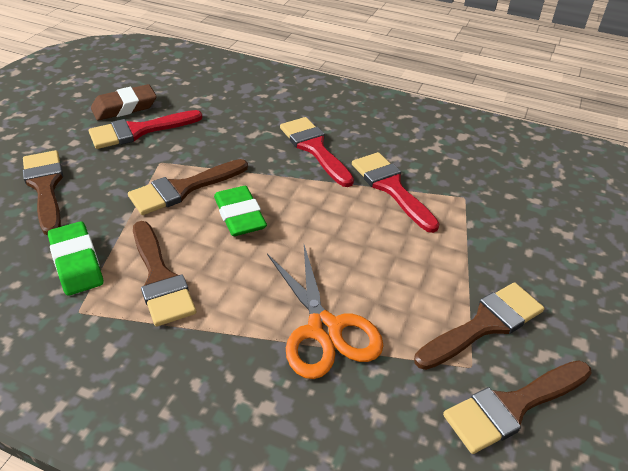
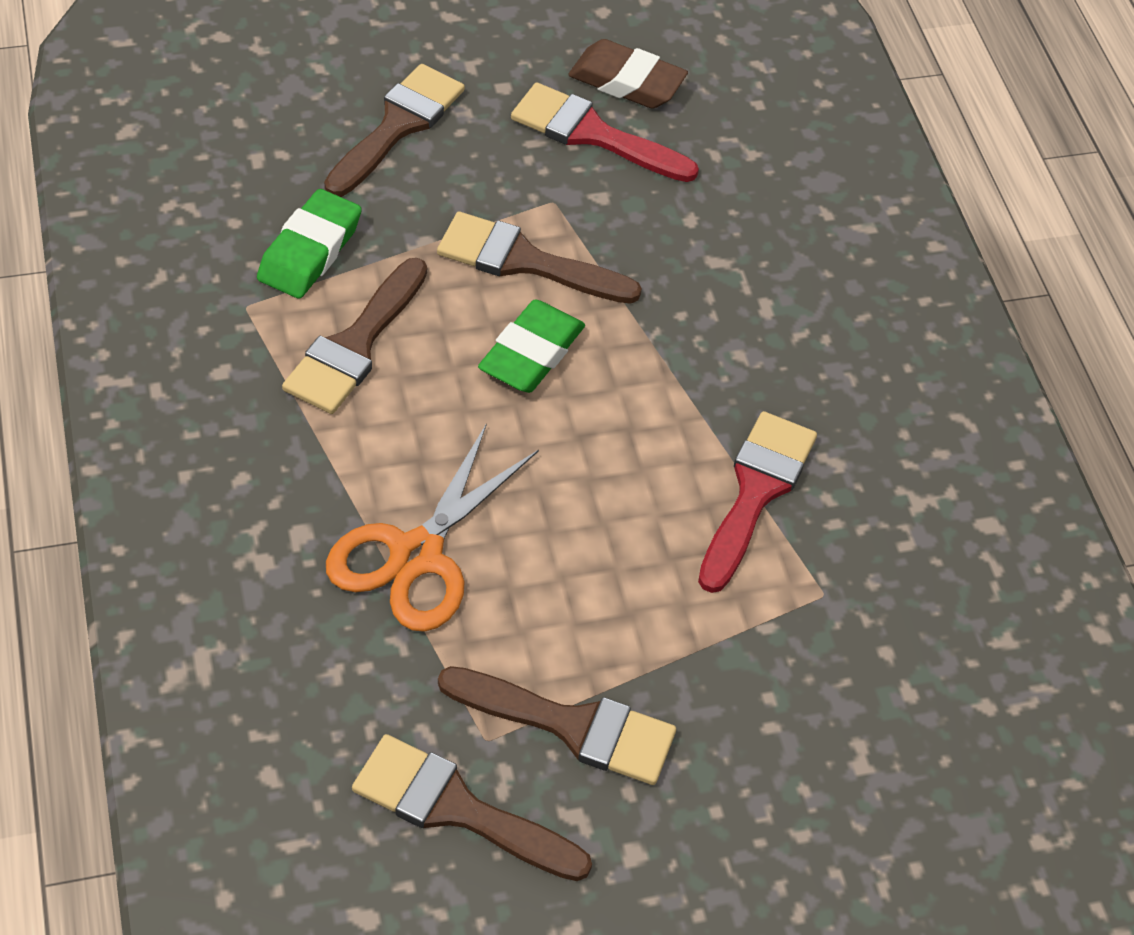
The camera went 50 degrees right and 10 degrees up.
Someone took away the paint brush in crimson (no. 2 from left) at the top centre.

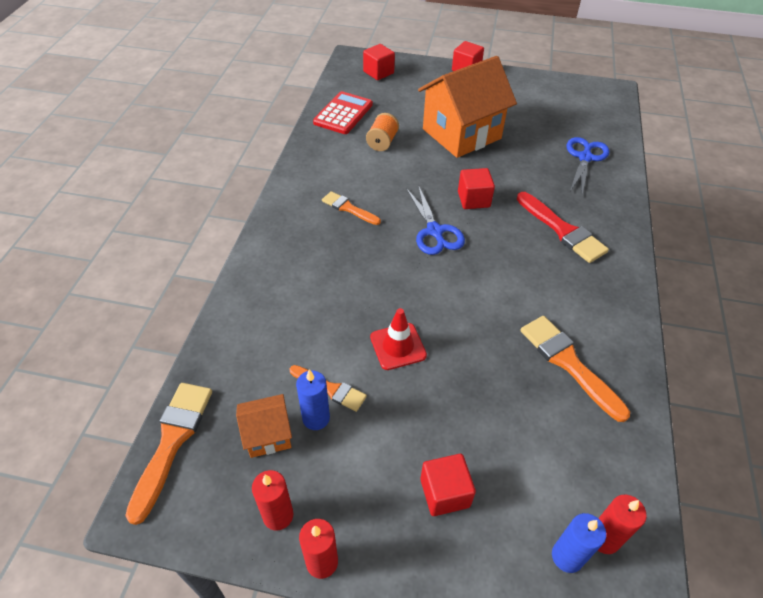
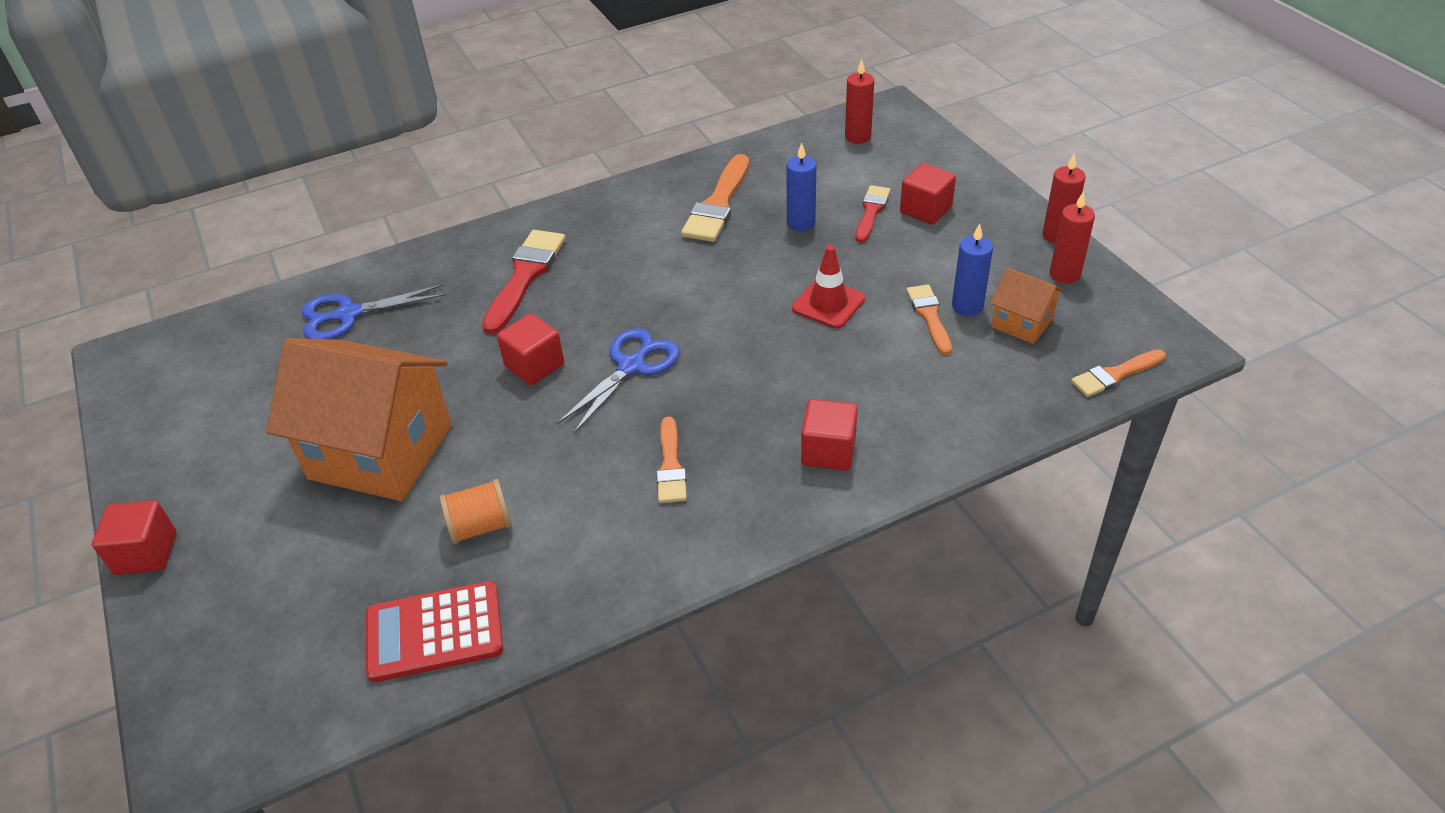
The camera went 125 degrees left and 5 degrees down.
Someone put down the paint brush in crimson (no. 2 from left) at the top centre.
Someone carried the block in crimson (no. 1 from left in the first image) from the top centre to the centre.
Someone carried the wax candle in cobalt (no. 2 from left in the first image) from the bottom right to the top centre.
Someone scaled the paint brush in bright orange (no. 1 from left in the first image) at the bottom left by 0.61.

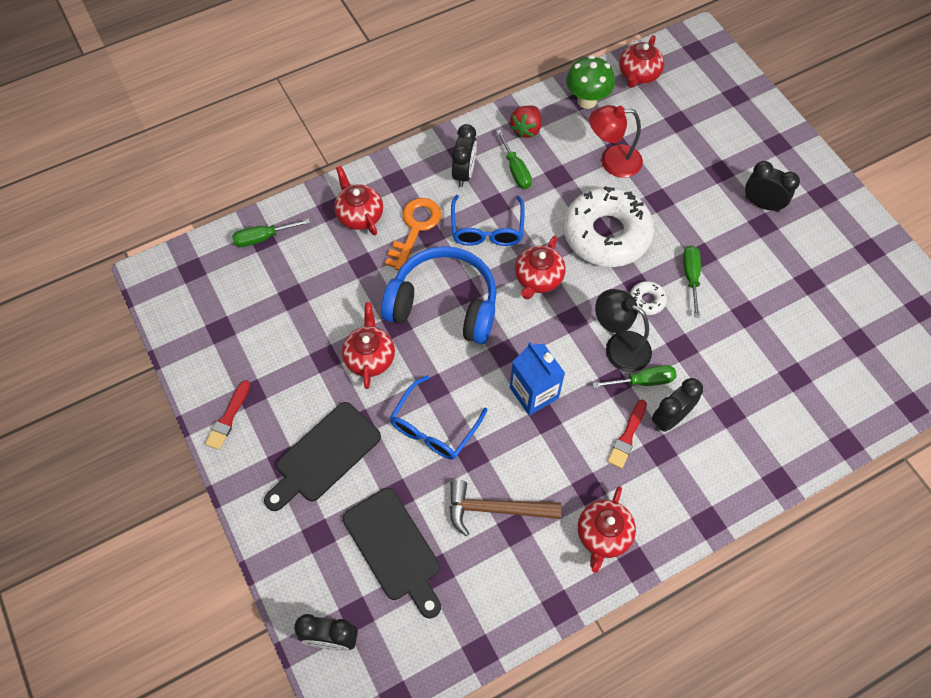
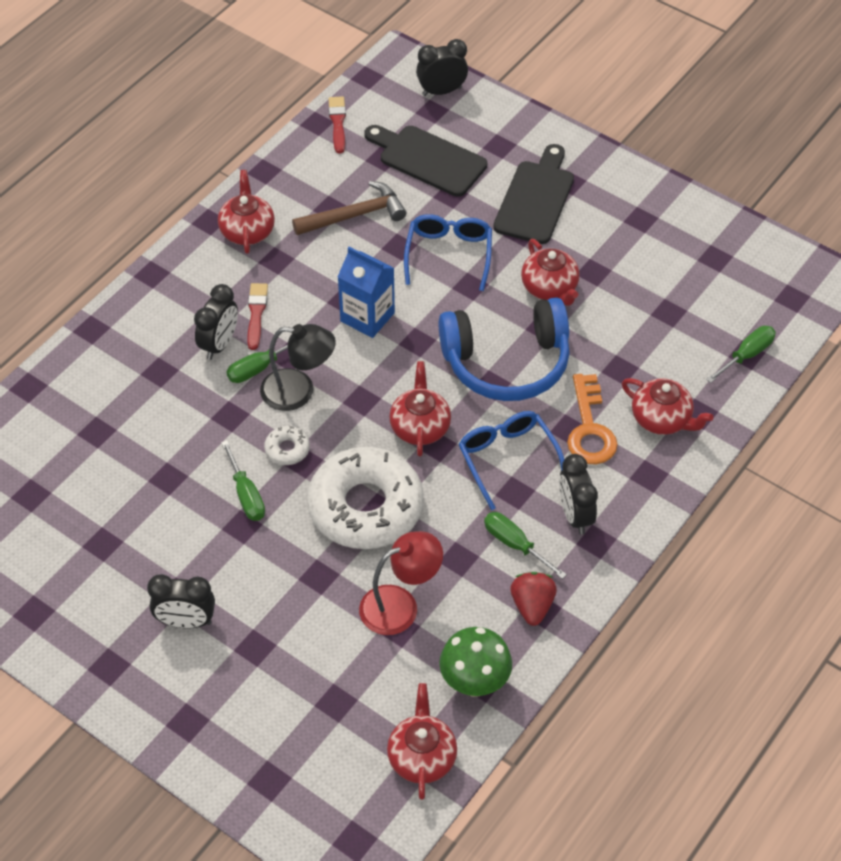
The camera went 155 degrees right and 10 degrees down.
Someone carried the paint brush in crimson (no. 1 from left in the first image) from the middle left to the top centre.

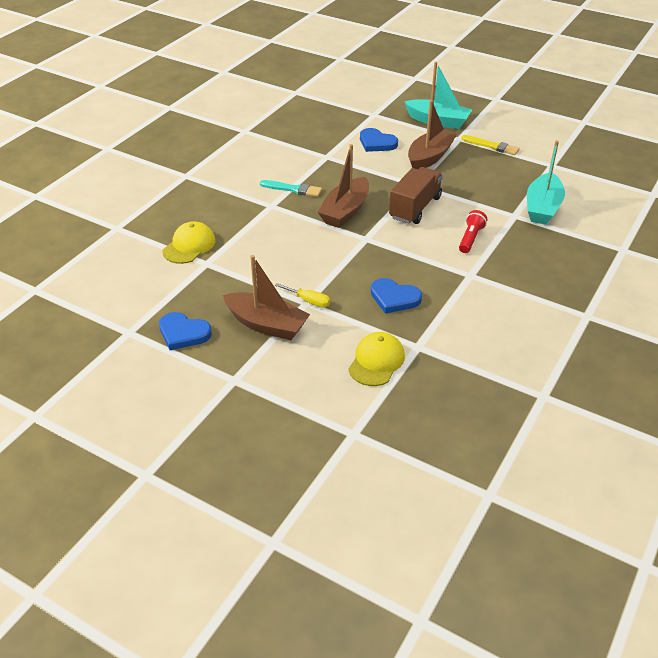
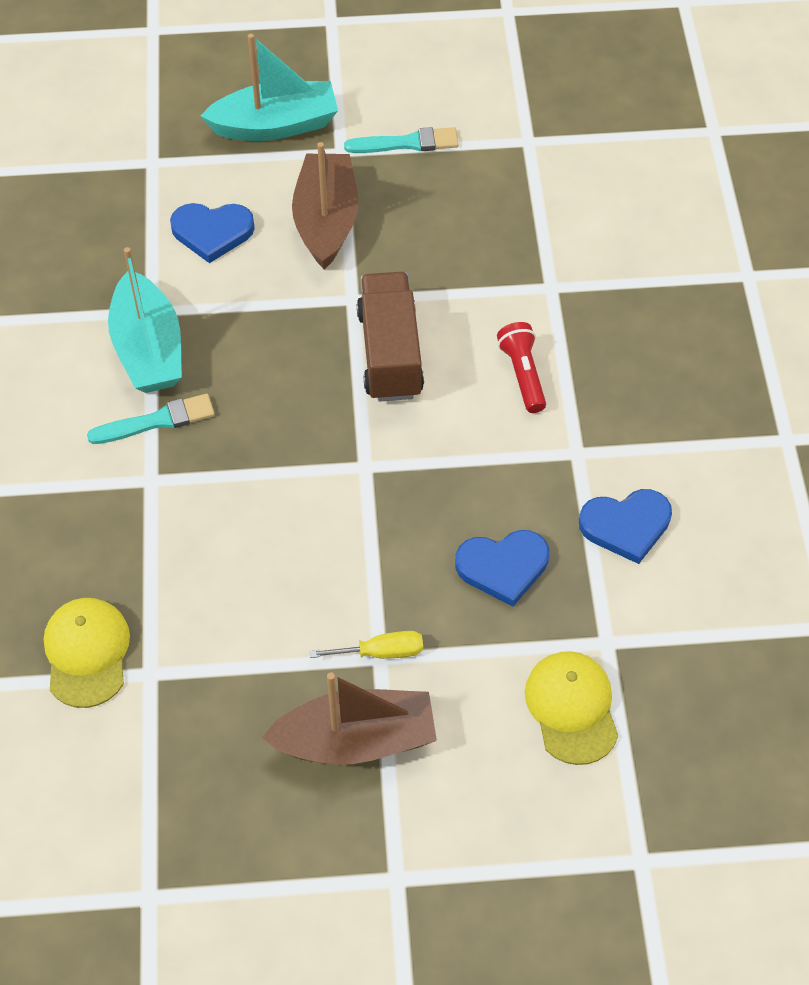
The camera went 35 degrees left and 15 degrees up.
Someone took away the boat in brown (no. 2 from left) at the top centre.
Someone carried the heart in cobalt (no. 1 from left in the first image) from the middle left to the middle right.
Someone carried the boat in teal (no. 2 from left in the first image) from the top right to the top left.
Someone repainted the paint brush in bright yellow at the top right, which became the paint brush in teal (no. 2 from left) at the top centre.

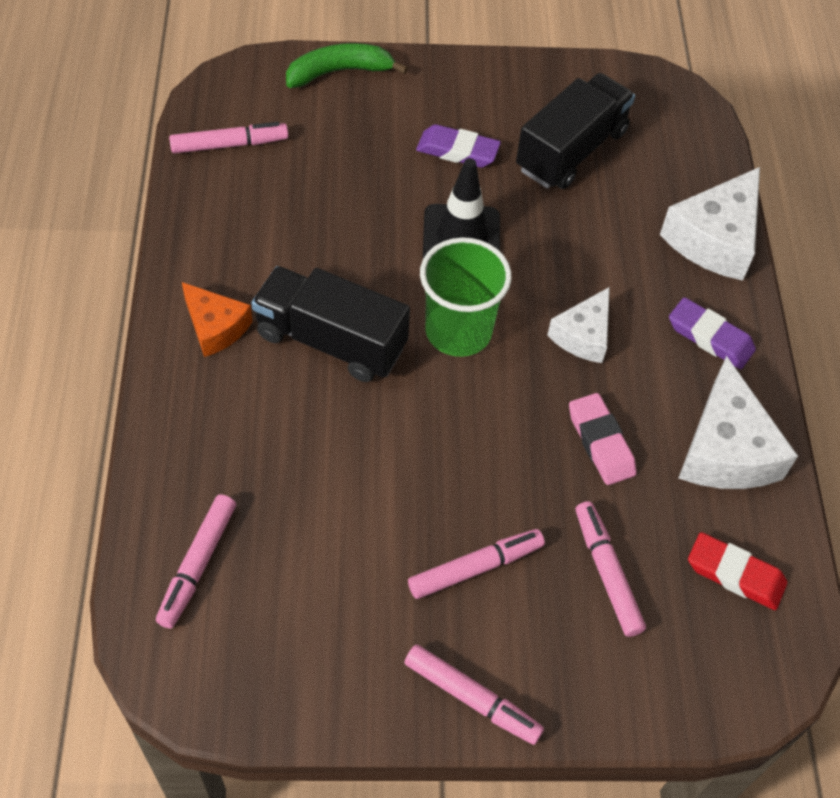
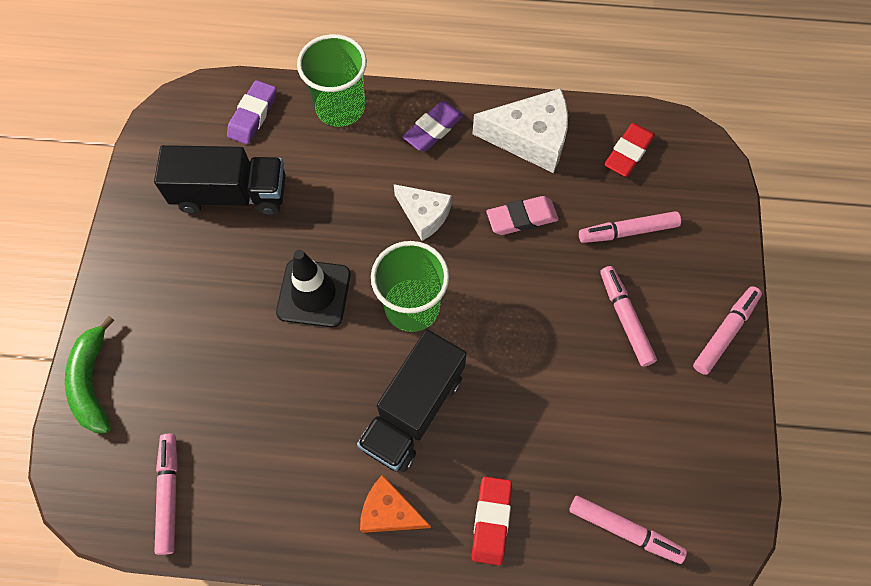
The camera went 80 degrees left and 10 degrees up.
Someone put down the gum eraser in crimson (no. 1 from left) at the bottom centre.
Someone carried the gum eraser in violet (no. 1 from left) from the top centre to the top left.
Someone swapped the cheese wedge in white (no. 2 from left) at the top right for the cup in leaf-green (no. 1 from left) at the top centre.
Someone rotated the cheese wedge in bright orange at the middle left by 120 degrees counterclockwise.
Someone rotated the toy truck in ebony (no. 2 from left in the first image) at the top right by 135 degrees clockwise.

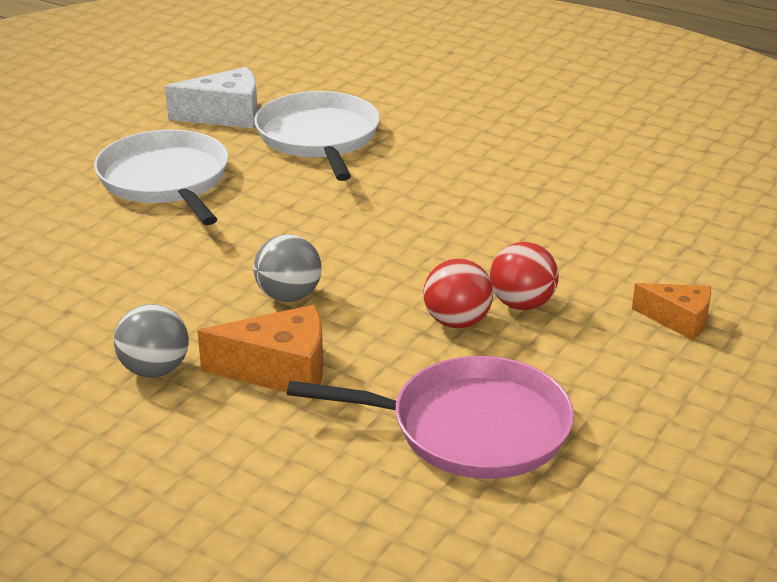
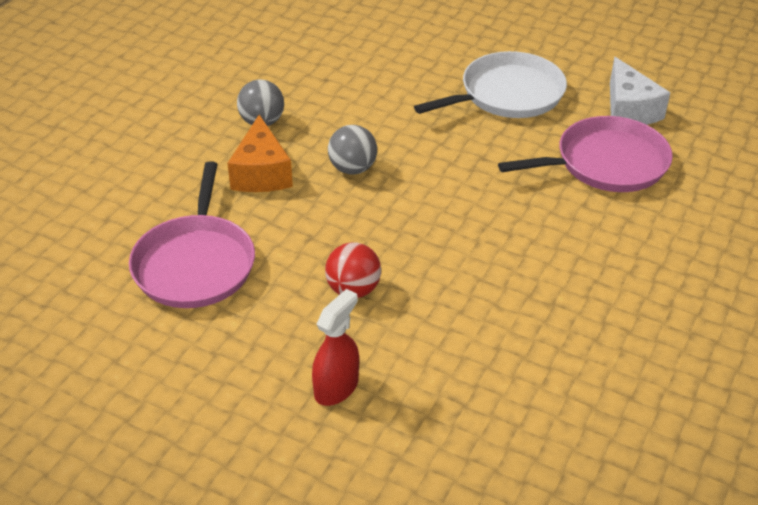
The camera went 85 degrees right and 10 degrees up.
Someone took away the sphere in crimson (no. 1 from left) at the centre.
Someone swapped the cheese wedge in bright orange (no. 2 from left) at the middle right for the spray bottle in crimson at the bottom centre.
Someone repainted the pan in white (no. 2 from left) at the top centre, which became the pan in rosy (no. 2 from left) at the top right.

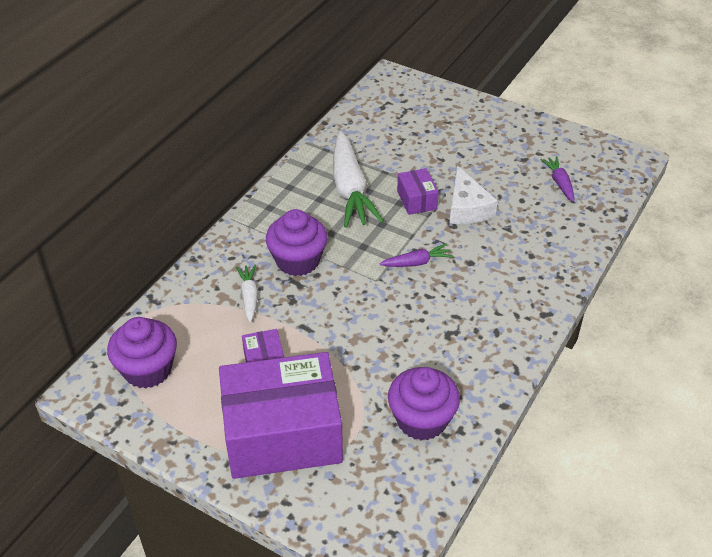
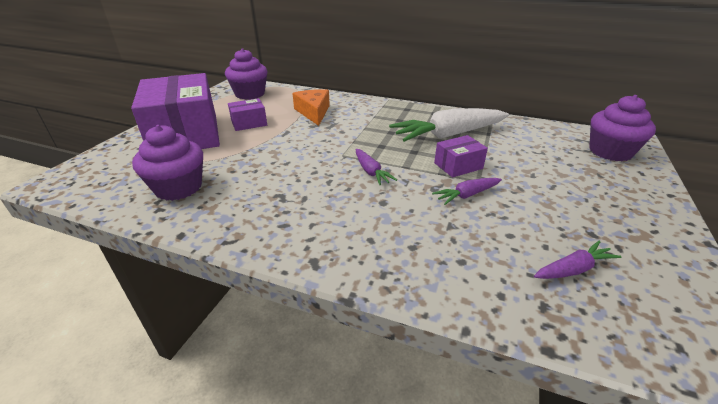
The camera went 80 degrees right and 10 degrees down.
Someone carried the muffin in violet (no. 2 from left in the first image) from the centre to the top right.
Someone swapped the root vegetable in white (no. 1 from left) at the centre for the cheese wedge in bright orange at the top centre.
Someone swapped the cheese wedge in white at the centre for the root vegetable in violet (no. 2 from left) at the centre.

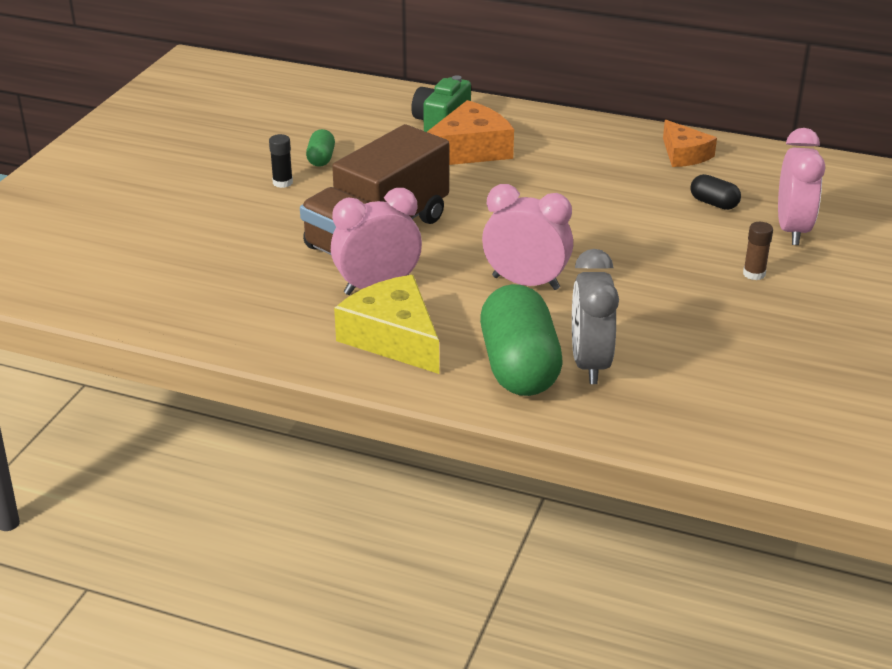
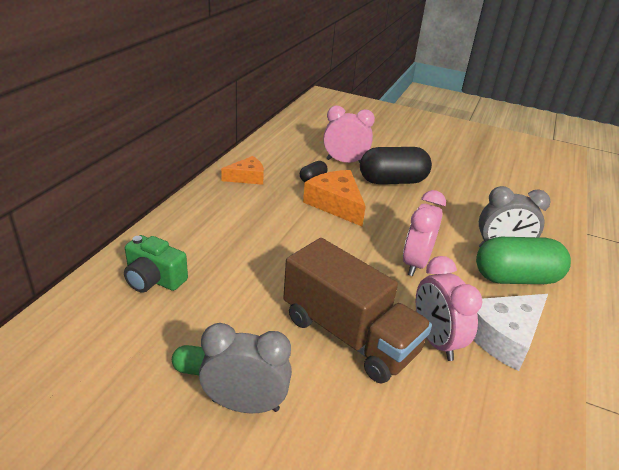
The camera went 90 degrees left and 0 degrees up.
Someone carried the cheese wedge in bright orange (no. 1 from left in the first image) from the top centre to the centre.
Someone swapped the glue in ebony at the top left for the bedside clock in gray (no. 1 from left) at the bottom centre.
Someone swapped the glue in brown at the middle right for the pill in ebony (no. 2 from left) at the centre.
Someone repainted the cheese wedge in bright yellow at the centre, which became the cheese wedge in white at the bottom right.

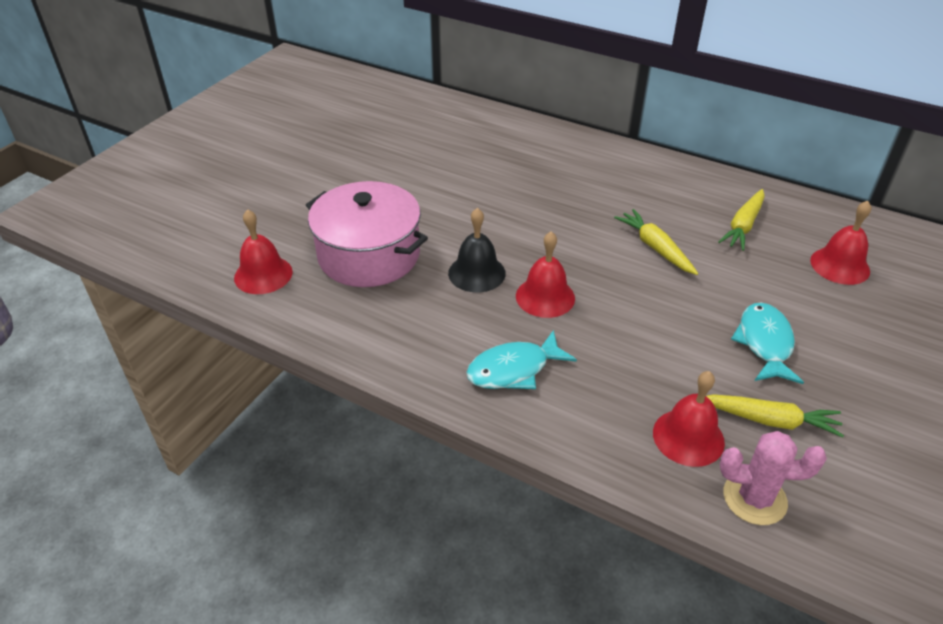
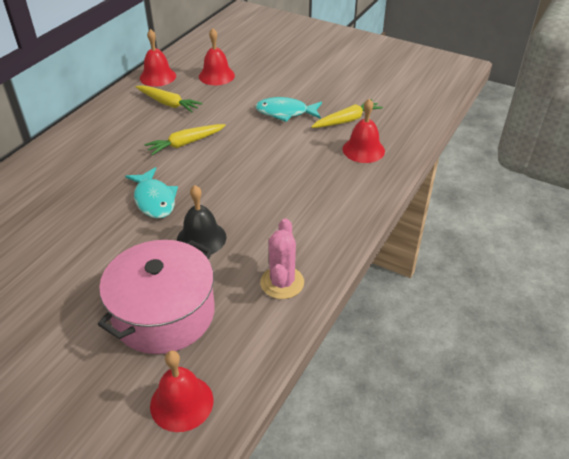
The camera went 90 degrees left and 0 degrees up.
Someone carried the fish figure in teal (no. 1 from left) from the centre to the middle left.
Someone carried the school bell in crimson (no. 2 from left in the first image) from the centre to the top left.
Someone carried the prickly plant in rosy from the bottom right to the centre.
Someone rotated the root vegetable in bright yellow (no. 3 from left) at the bottom right by 45 degrees clockwise.

